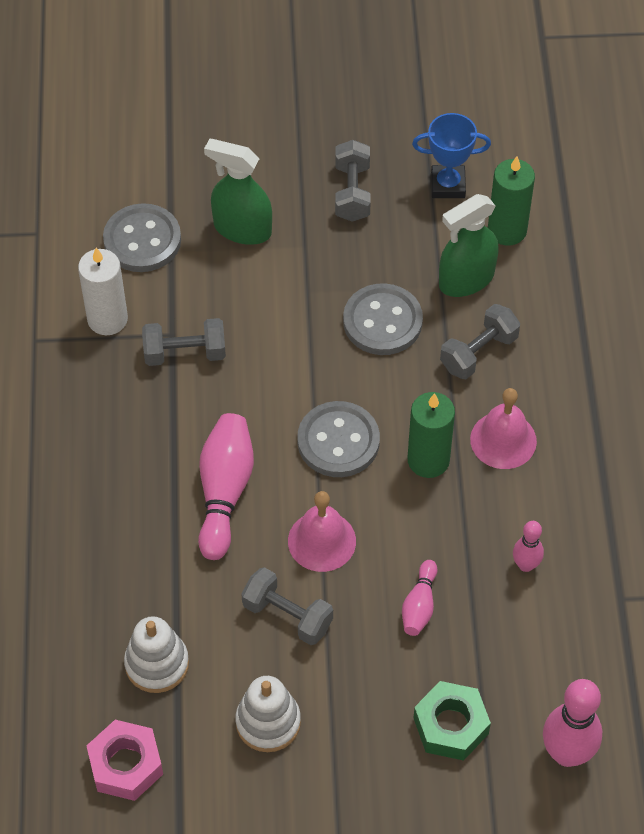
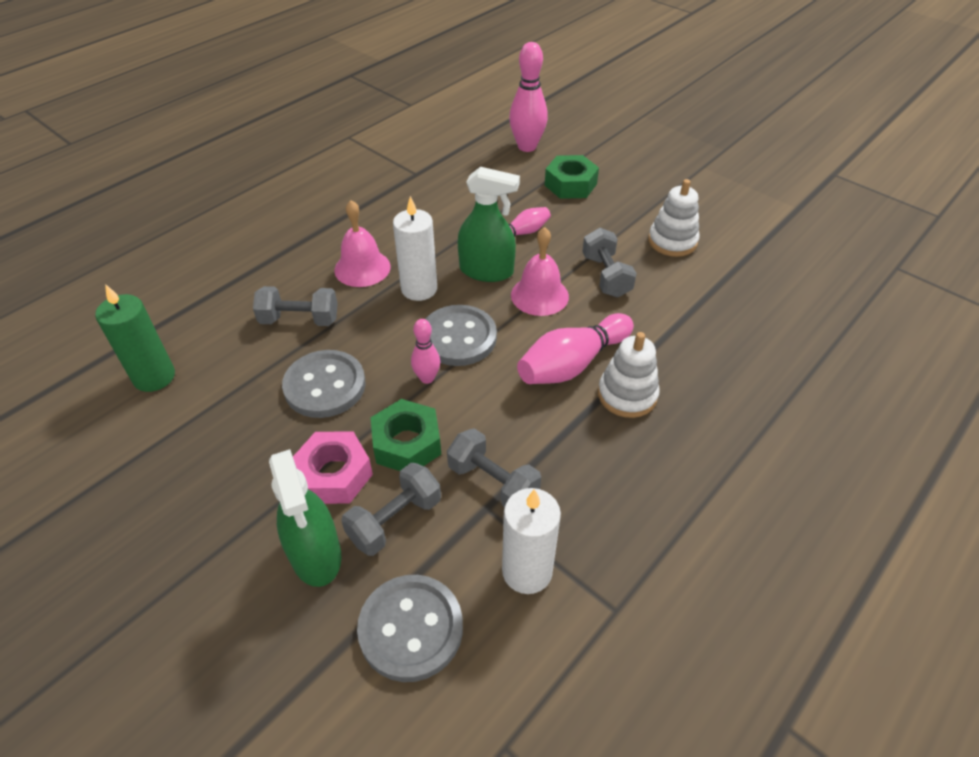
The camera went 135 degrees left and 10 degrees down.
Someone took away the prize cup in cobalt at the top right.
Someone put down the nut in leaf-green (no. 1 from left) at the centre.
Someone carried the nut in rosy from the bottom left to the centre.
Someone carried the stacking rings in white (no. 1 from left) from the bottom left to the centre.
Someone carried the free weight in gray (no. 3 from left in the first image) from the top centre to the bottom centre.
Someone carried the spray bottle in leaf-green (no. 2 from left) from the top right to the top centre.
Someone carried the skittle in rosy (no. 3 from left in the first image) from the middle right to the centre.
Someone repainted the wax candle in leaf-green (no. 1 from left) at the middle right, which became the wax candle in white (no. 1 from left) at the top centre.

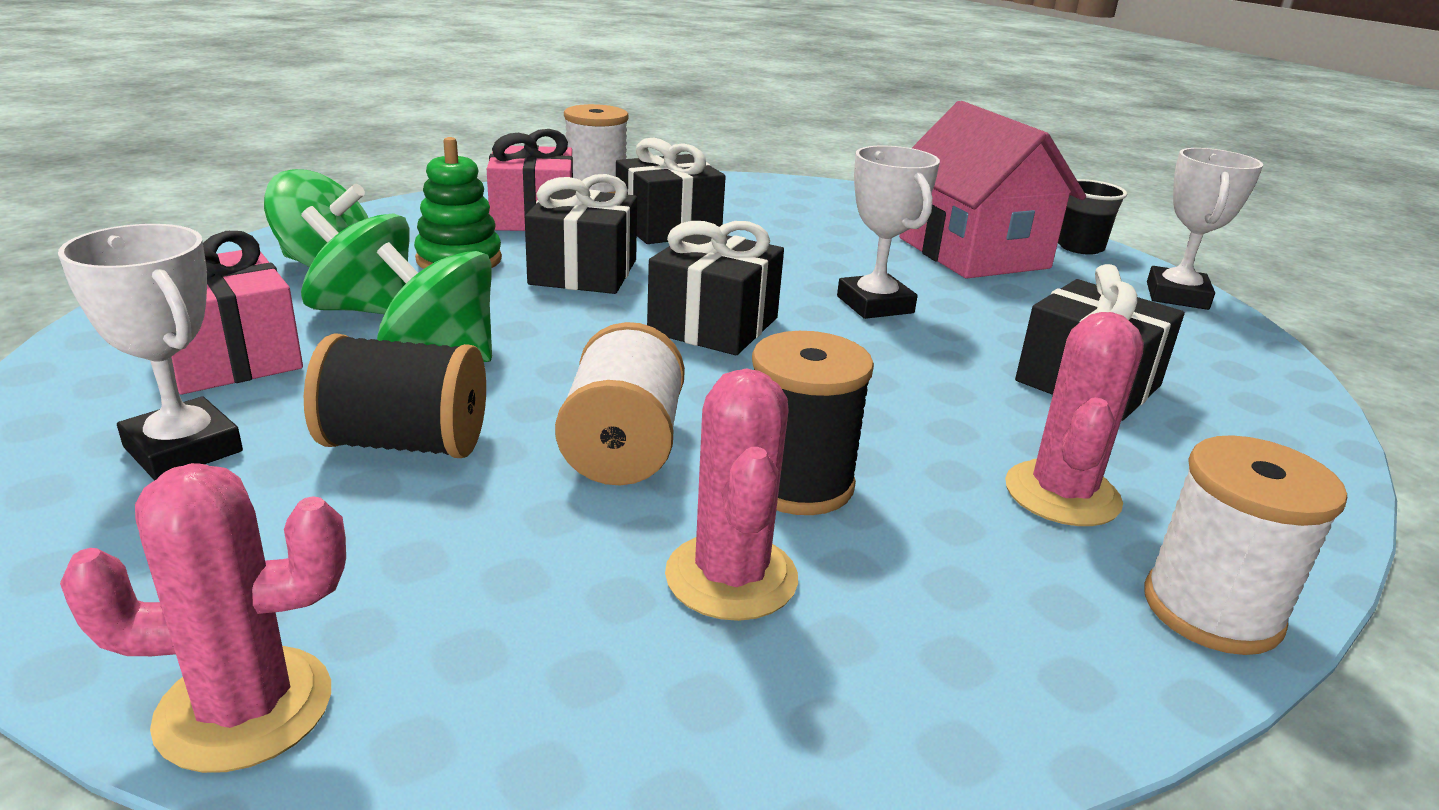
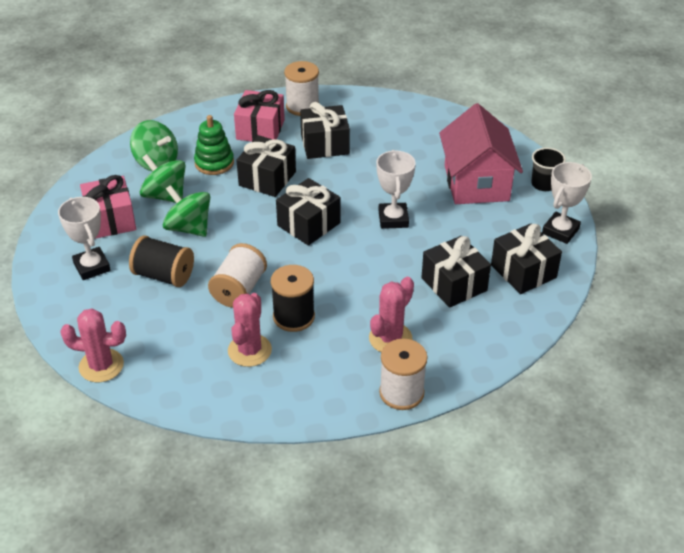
The camera went 20 degrees right and 15 degrees up.
Someone put down the gift in ebony (no. 5 from left) at the middle right.

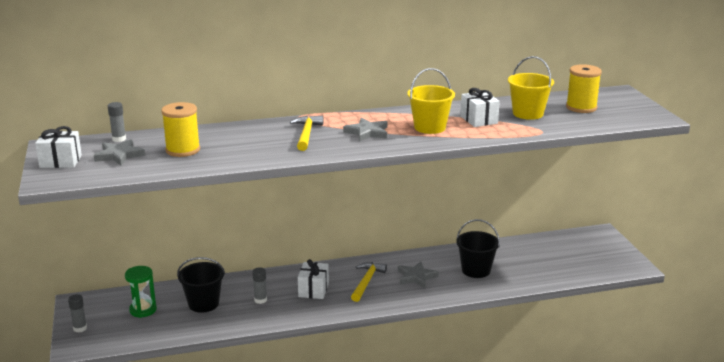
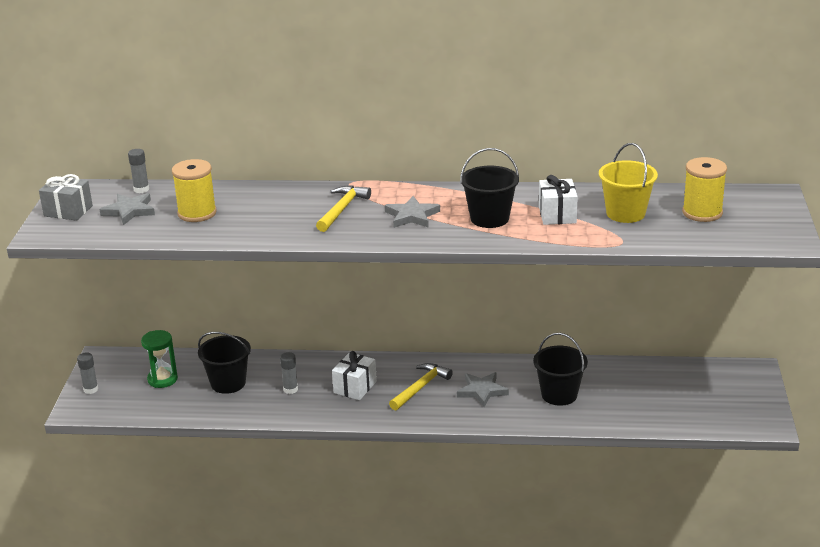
The camera went 20 degrees right and 5 degrees up.
Someone repainted the gift in white (no. 1 from left) at the middle left, which became the gift in gray at the middle left.
Someone repainted the pail in bright yellow (no. 1 from left) at the top centre, which became the pail in ebony (no. 2 from left) at the centre.

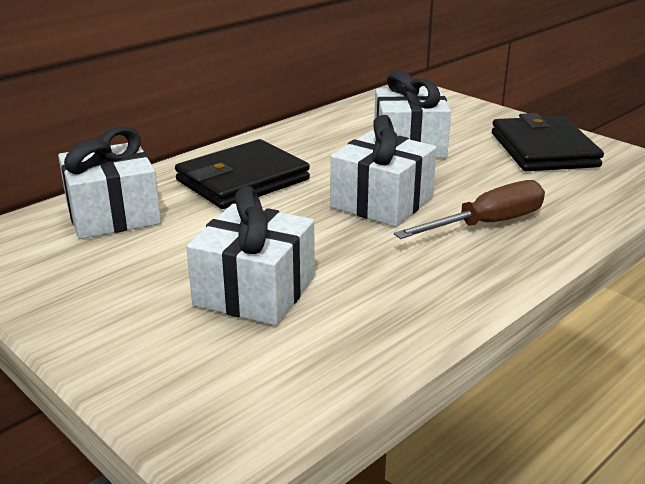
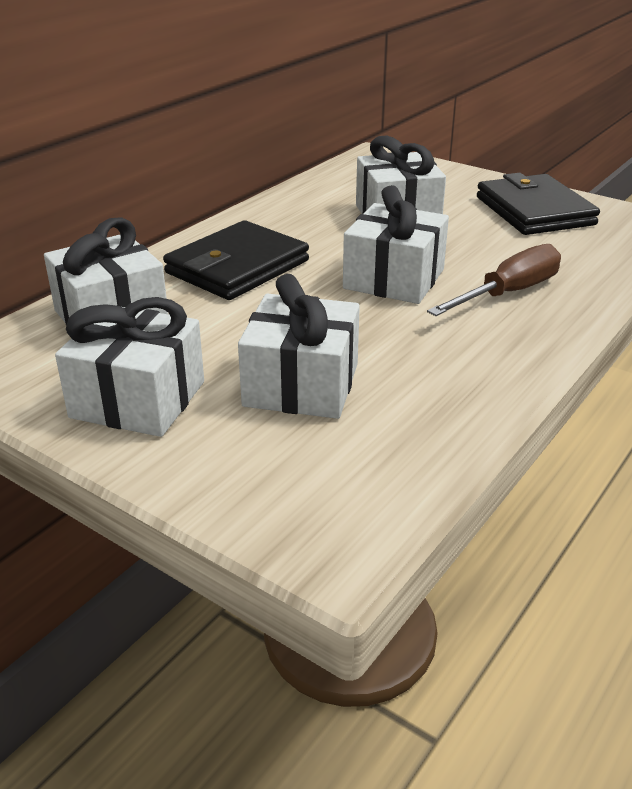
The camera went 10 degrees left and 5 degrees up.
Someone put down the gift in white (no. 2 from left) at the middle left.

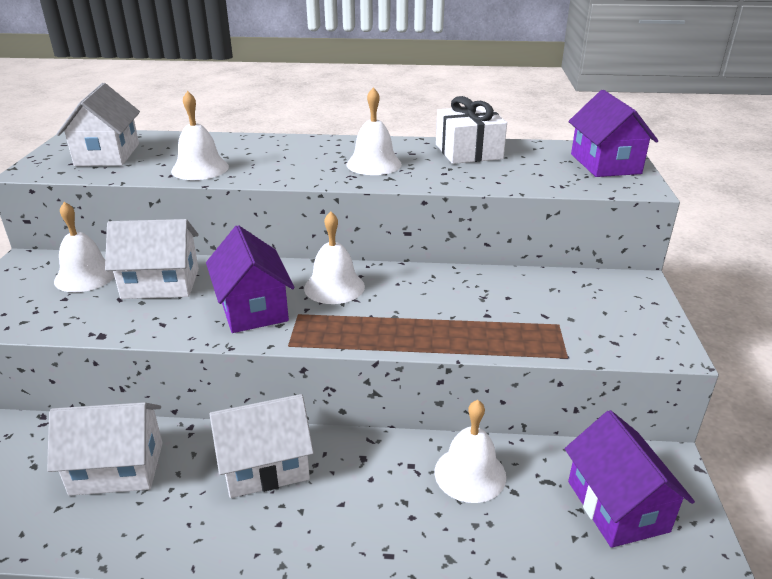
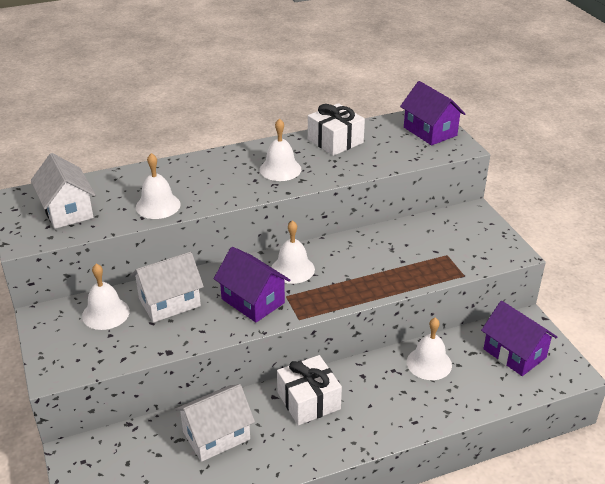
The camera went 25 degrees left and 5 degrees up.
Someone swapped the house in white (no. 4 from left) at the bottom centre for the gift in white (no. 1 from left) at the bottom centre.

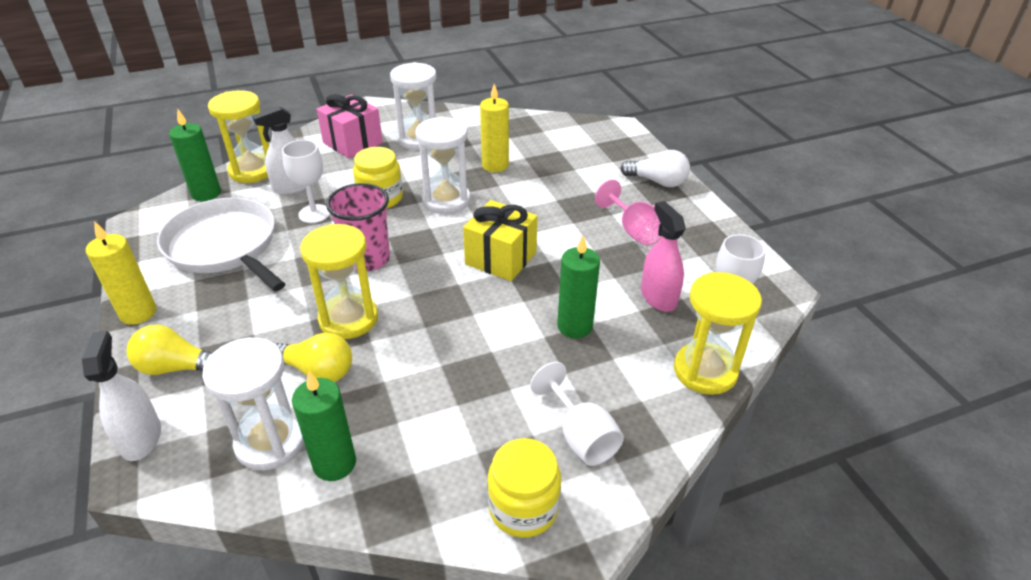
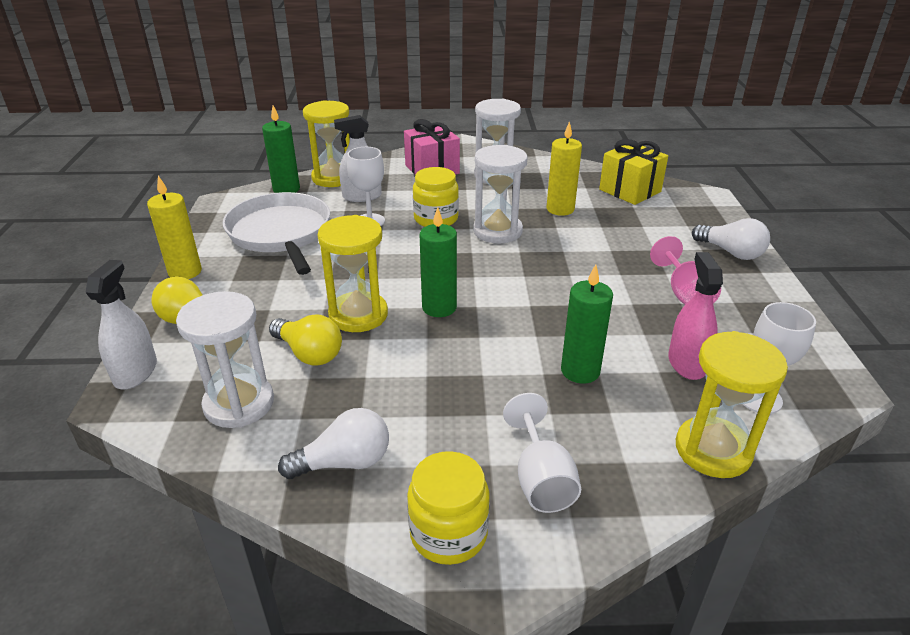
The camera went 20 degrees right and 5 degrees down.
Someone took away the cup in rosy at the centre.
Someone put down the bulb in white (no. 1 from left) at the bottom centre.
Someone carried the wax candle in leaf-green (no. 2 from left) from the bottom left to the centre.
Someone carried the gift in bright yellow from the centre to the top right.

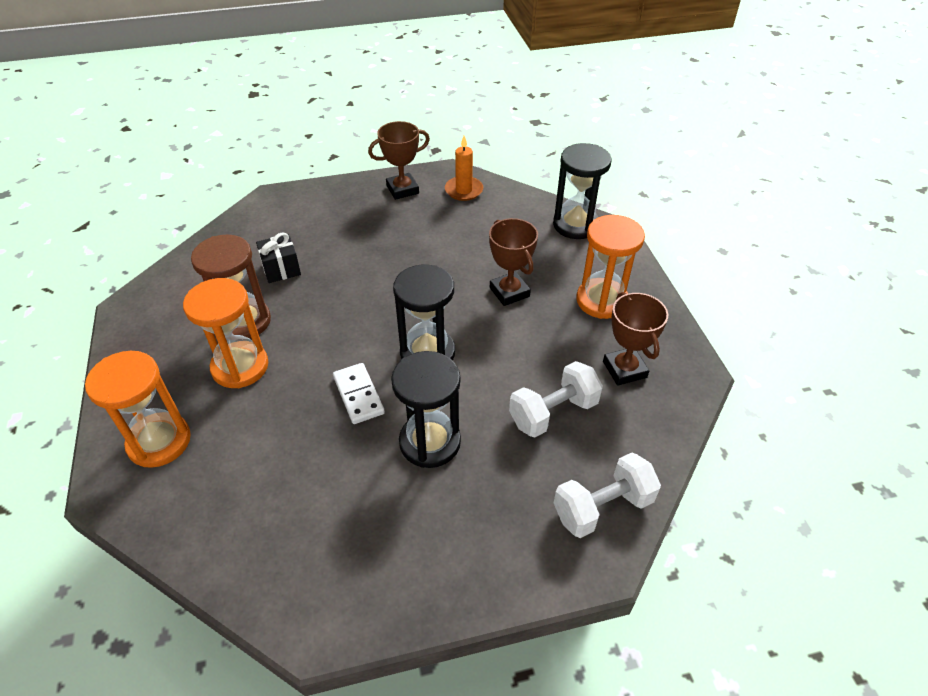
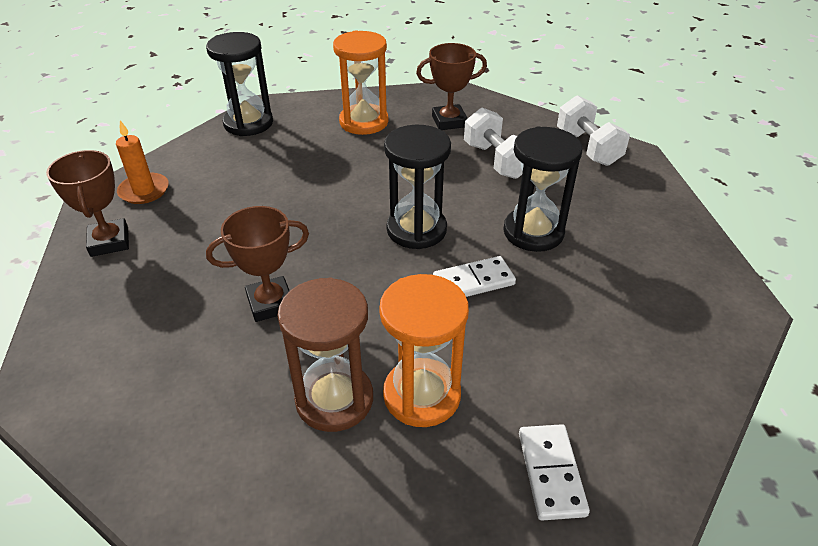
The camera went 85 degrees left and 5 degrees down.
Someone took away the gift in ebony at the middle left.
Someone carried the prize cup in brown (no. 2 from left) from the centre to the middle left.
Someone swapped the sandglass in bright orange (no. 1 from left) at the middle left for the domino tile in white (no. 2 from left) at the bottom right.

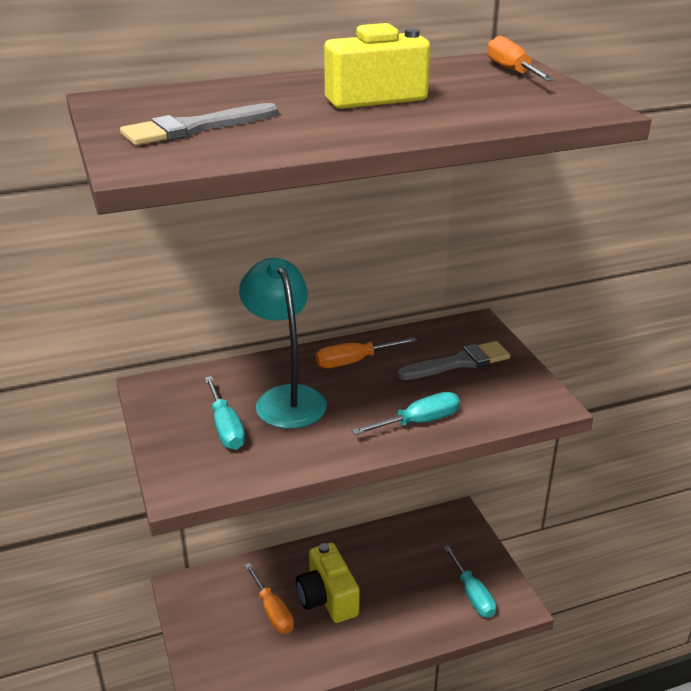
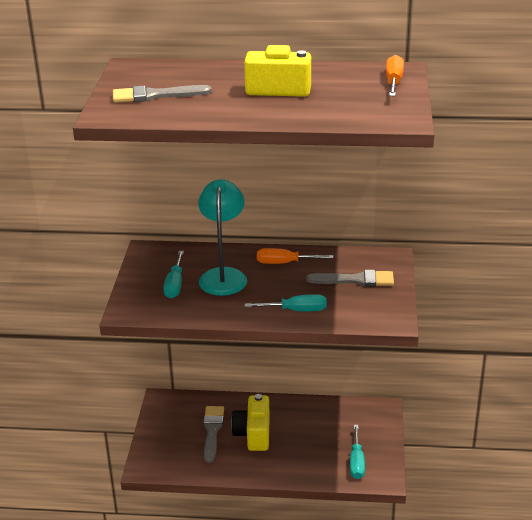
The camera went 25 degrees right and 0 degrees up.
Someone swapped the screwdriver in bright orange (no. 1 from left) at the bottom centre for the paint brush in gray (no. 2 from left) at the bottom centre.

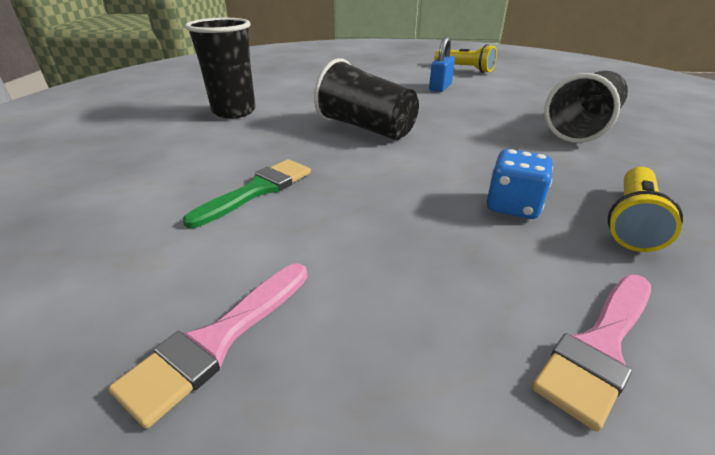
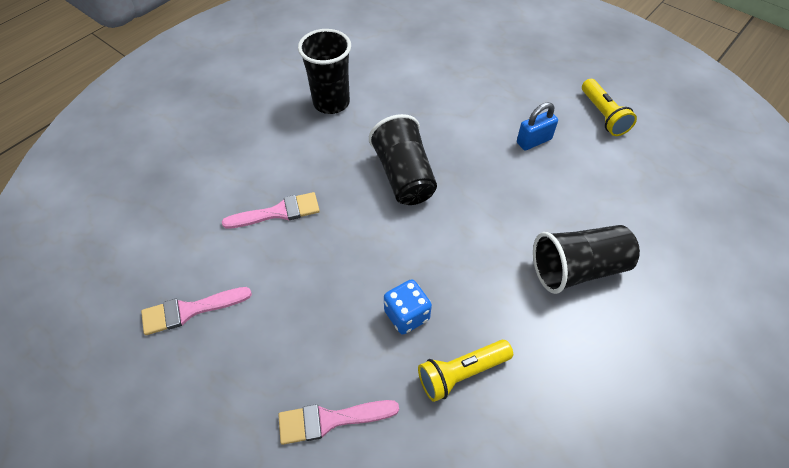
The camera went 35 degrees right and 20 degrees up.
Someone repainted the paint brush in leaf-green at the centre, which became the paint brush in rosy (no. 2 from left) at the centre.

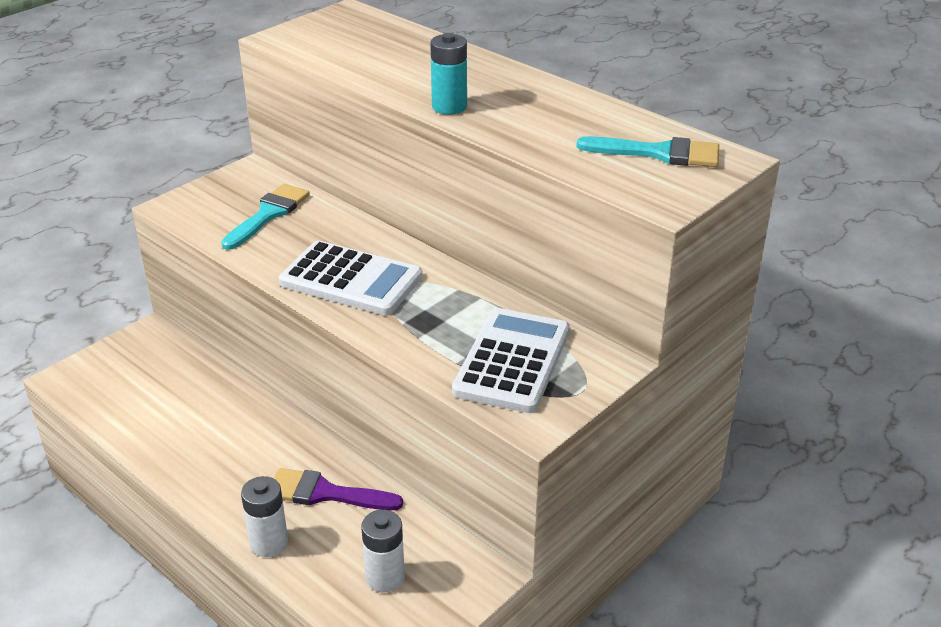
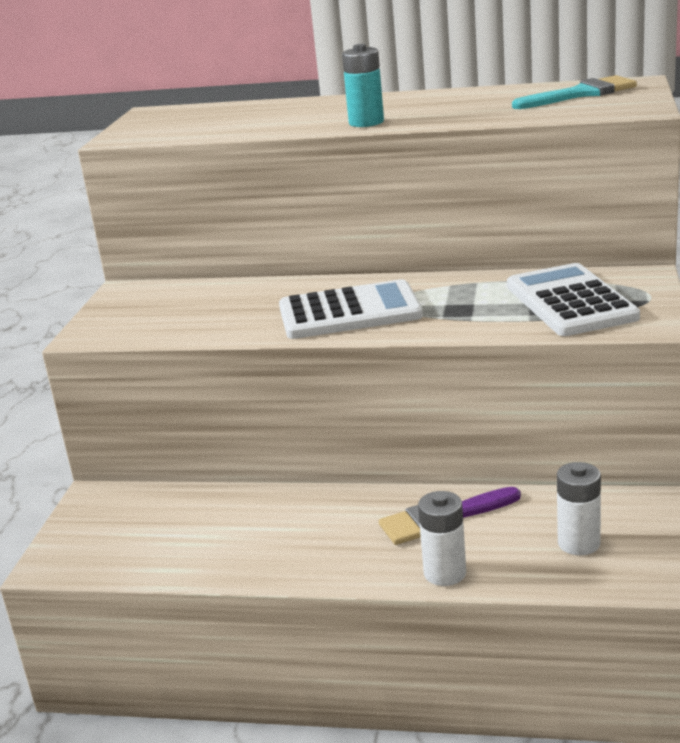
The camera went 30 degrees left and 10 degrees down.
Someone took away the paint brush in teal (no. 1 from left) at the middle left.

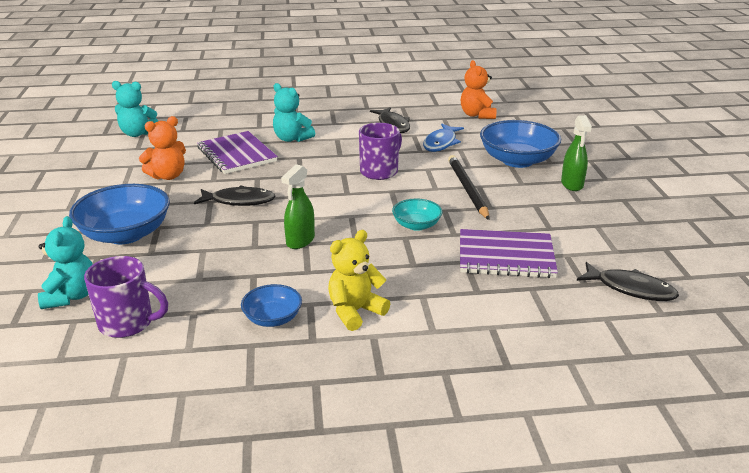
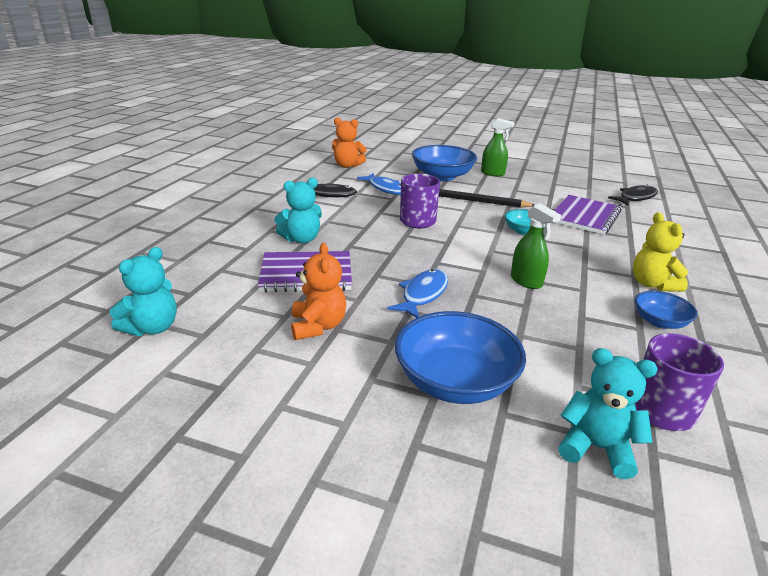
The camera went 65 degrees left and 0 degrees up.
Someone repainted the fish figure in ebony (no. 1 from left) at the middle left, which became the fish figure in cobalt (no. 2 from left) at the centre.

